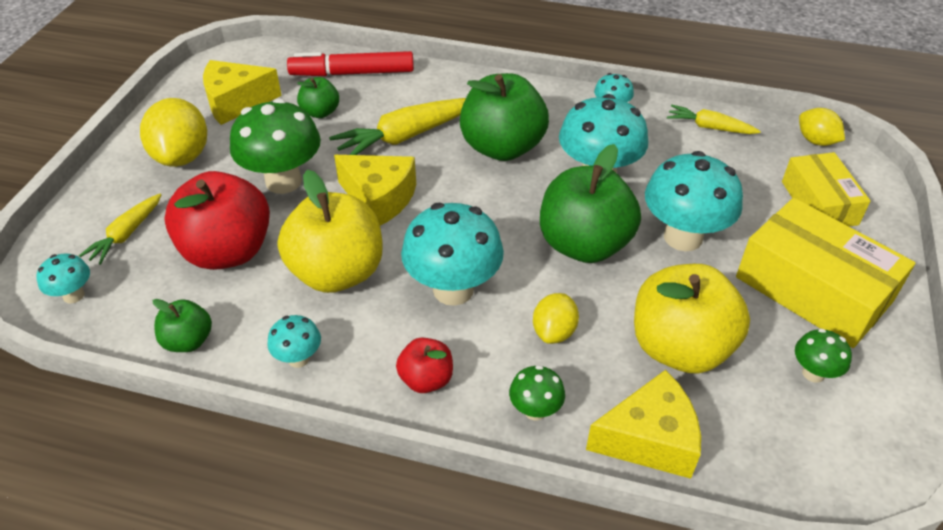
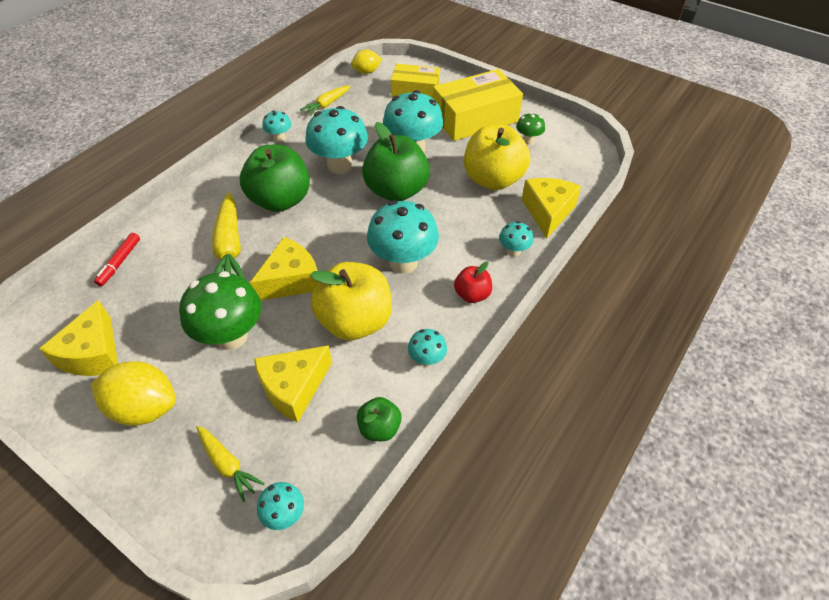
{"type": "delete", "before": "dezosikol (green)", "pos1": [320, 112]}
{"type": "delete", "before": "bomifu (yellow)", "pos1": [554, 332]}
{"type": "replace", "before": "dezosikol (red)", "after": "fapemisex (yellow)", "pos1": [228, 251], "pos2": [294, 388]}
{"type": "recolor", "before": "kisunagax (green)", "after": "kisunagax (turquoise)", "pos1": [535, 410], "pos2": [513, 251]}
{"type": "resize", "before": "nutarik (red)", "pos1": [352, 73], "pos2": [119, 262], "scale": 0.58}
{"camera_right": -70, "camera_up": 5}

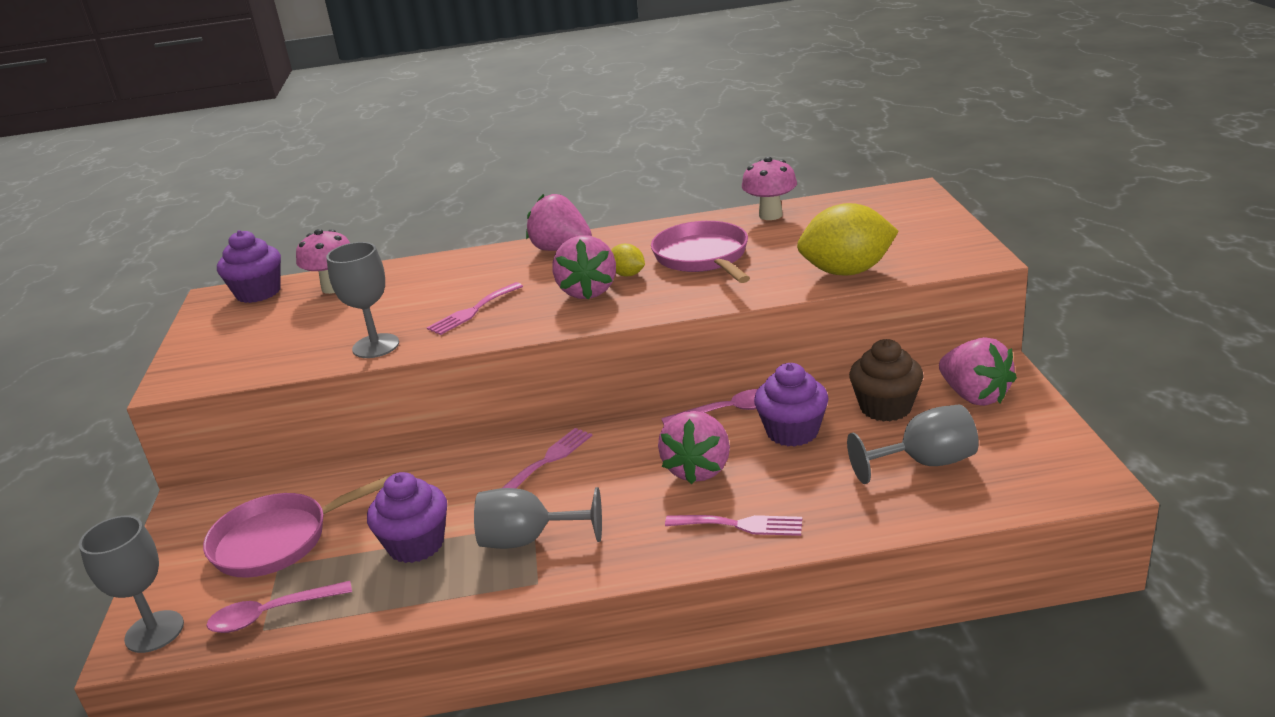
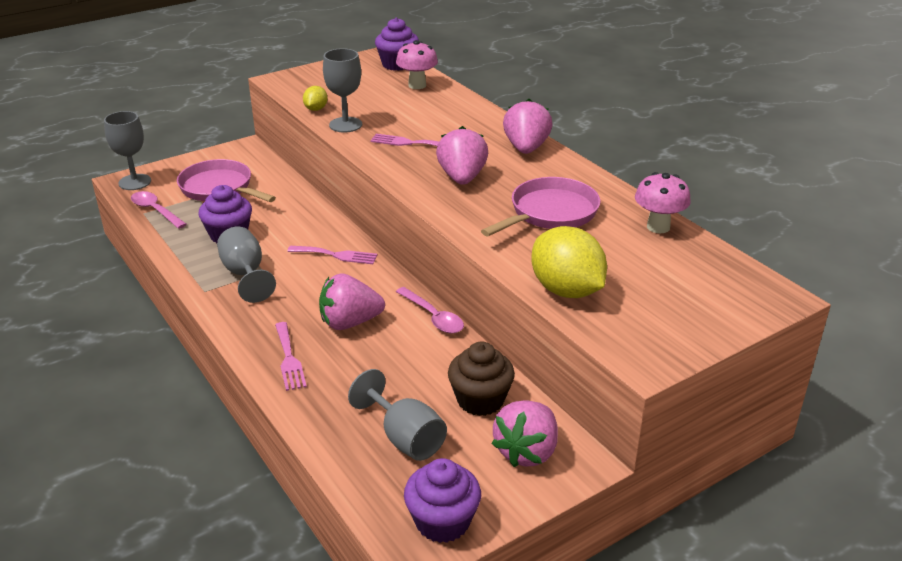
{"type": "move", "before": "bomifu (yellow)", "pos1": [627, 274], "pos2": [316, 109]}
{"type": "move", "before": "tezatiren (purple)", "pos1": [792, 432], "pos2": [442, 522]}
{"type": "rotate", "before": "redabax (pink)", "pos1": [588, 291], "pos2": [462, 178], "turn": 120}
{"camera_right": 60, "camera_up": 5}

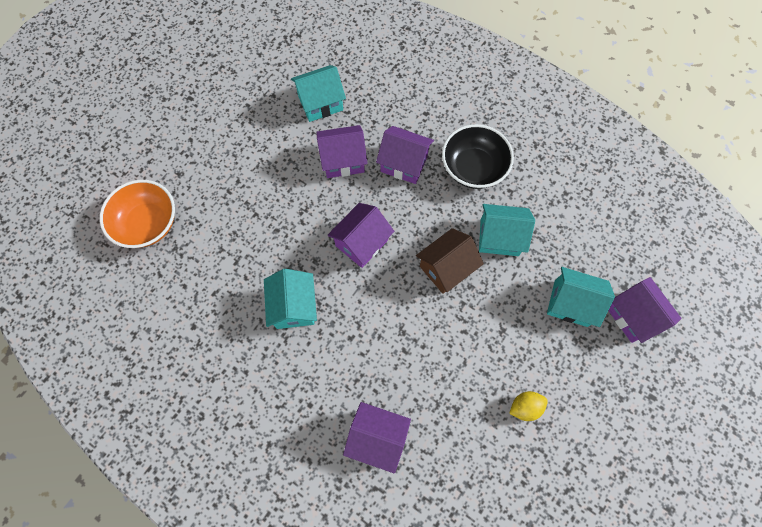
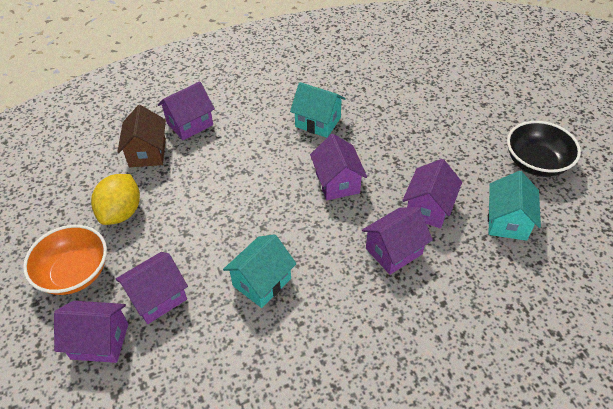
{"type": "move", "before": "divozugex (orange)", "pos1": [148, 223], "pos2": [75, 273]}
{"type": "move", "before": "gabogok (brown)", "pos1": [446, 268], "pos2": [147, 153]}
{"type": "move", "before": "divozugex (black)", "pos1": [473, 168], "pos2": [536, 163]}
{"type": "recolor", "before": "gabogok (turquoise)", "after": "gabogok (purple)", "pos1": [570, 303], "pos2": [158, 297]}
{"type": "resize", "before": "bomifu (yellow)", "pos1": [525, 407], "pos2": [121, 212], "scale": 1.73}
{"camera_right": 125, "camera_up": -20}

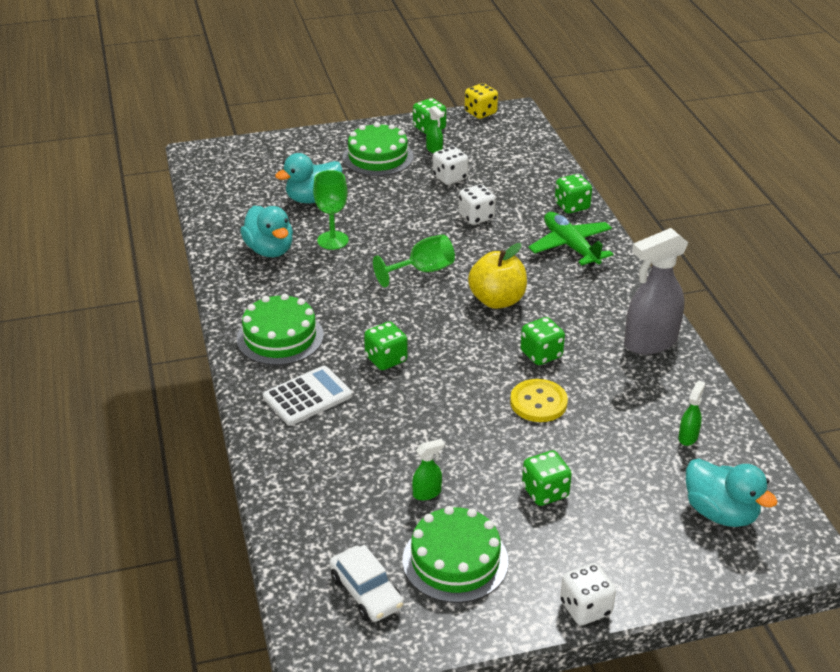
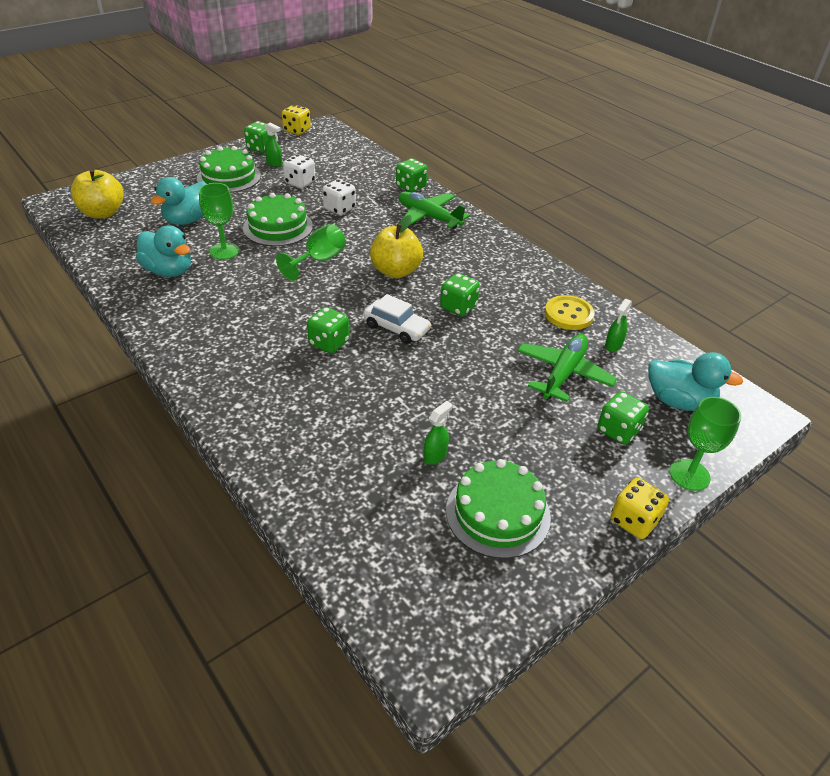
{"type": "delete", "before": "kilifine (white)", "pos1": [307, 396]}
{"type": "delete", "before": "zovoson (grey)", "pos1": [650, 342]}
{"type": "insert", "after": "dezosikol (yellow)", "pos2": [103, 213]}
{"type": "insert", "after": "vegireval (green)", "pos2": [563, 373]}
{"type": "insert", "after": "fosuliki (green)", "pos2": [689, 475]}
{"type": "move", "before": "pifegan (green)", "pos1": [280, 337], "pos2": [278, 227]}
{"type": "move", "before": "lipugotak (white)", "pos1": [366, 592], "pos2": [396, 328]}
{"type": "move", "before": "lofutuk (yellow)", "pos1": [538, 402], "pos2": [568, 314]}
{"type": "move", "before": "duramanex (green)", "pos1": [545, 492], "pos2": [618, 430]}
{"type": "recolor", "before": "duramanex (white)", "after": "duramanex (yellow)", "pos1": [585, 608], "pos2": [634, 520]}
{"type": "rotate", "before": "zovoson (green)", "pos1": [688, 437], "pos2": [613, 345], "turn": -150}
{"camera_right": -25, "camera_up": 5}

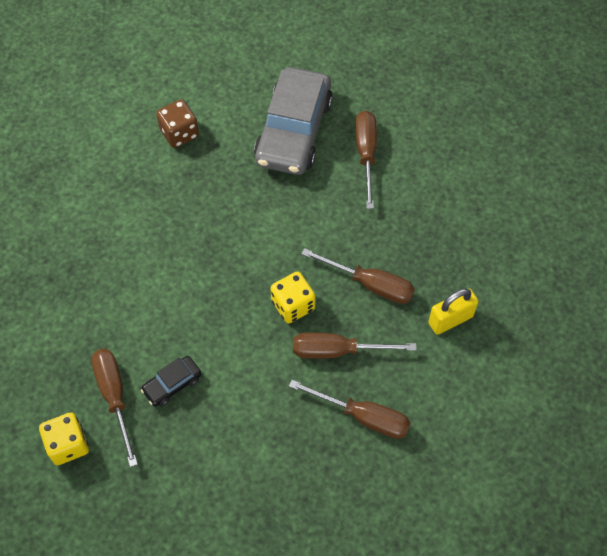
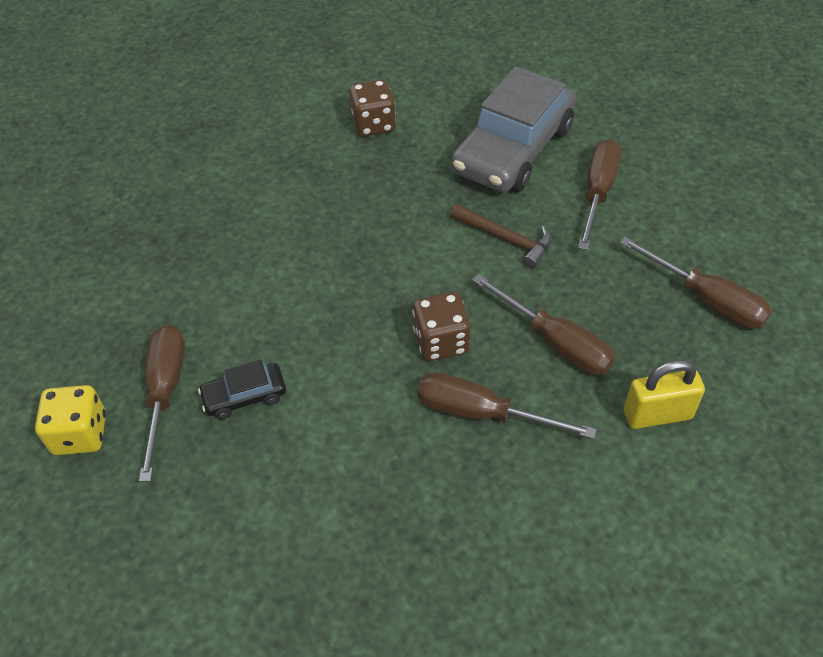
{"type": "insert", "after": "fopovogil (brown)", "pos2": [506, 239]}
{"type": "move", "before": "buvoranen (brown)", "pos1": [363, 416], "pos2": [706, 299]}
{"type": "recolor", "before": "duramanex (yellow)", "after": "duramanex (brown)", "pos1": [293, 305], "pos2": [441, 341]}
{"camera_right": 20, "camera_up": -10}

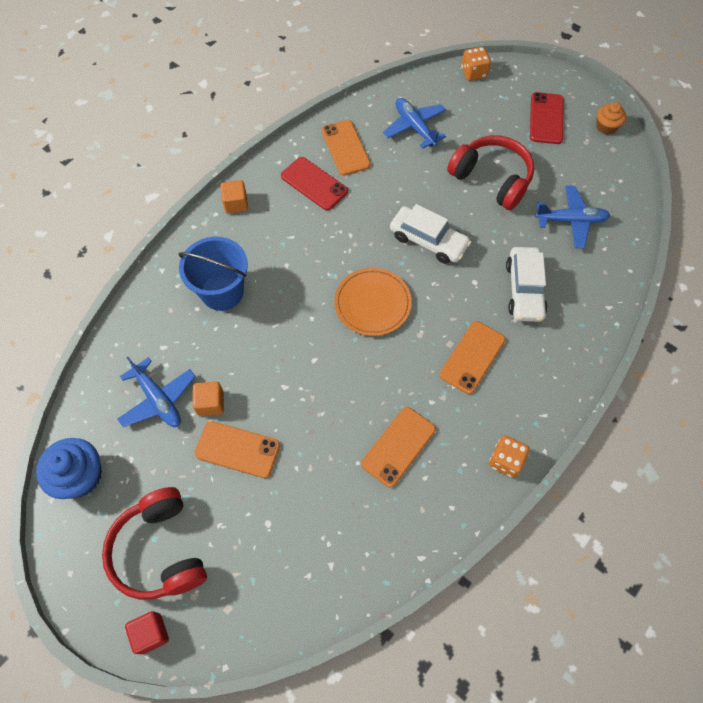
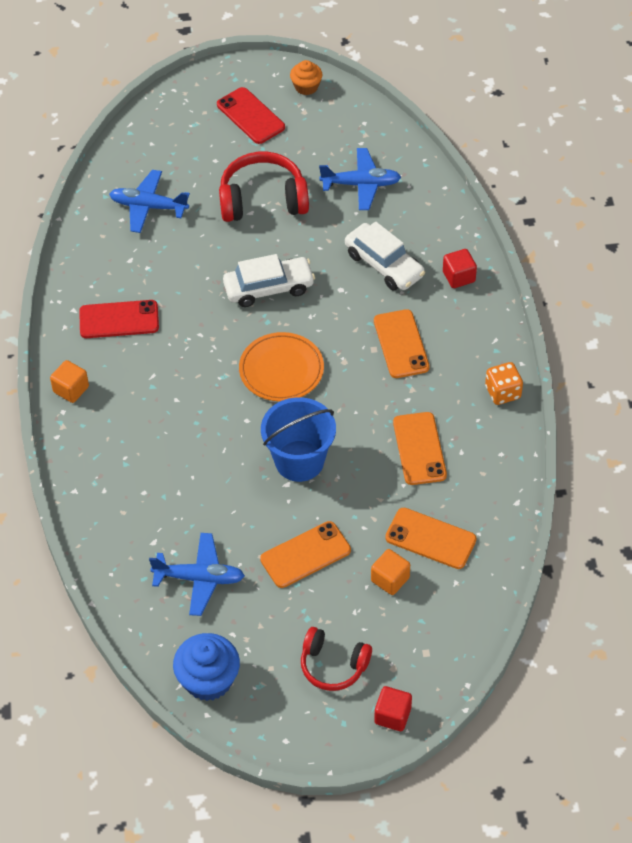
{"type": "delete", "before": "duramanex (orange)", "pos1": [473, 73]}
{"type": "insert", "after": "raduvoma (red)", "pos2": [458, 277]}
{"type": "move", "before": "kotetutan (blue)", "pos1": [222, 292], "pos2": [299, 461]}
{"type": "move", "before": "raduvoma (orange)", "pos1": [210, 403], "pos2": [390, 579]}
{"type": "move", "before": "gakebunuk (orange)", "pos1": [345, 148], "pos2": [430, 539]}
{"type": "rotate", "before": "vegireval (blue)", "pos1": [570, 221], "pos2": [361, 184], "turn": 45}
{"type": "resize", "before": "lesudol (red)", "pos1": [160, 550], "pos2": [333, 665], "scale": 0.65}
{"camera_right": -45, "camera_up": -10}

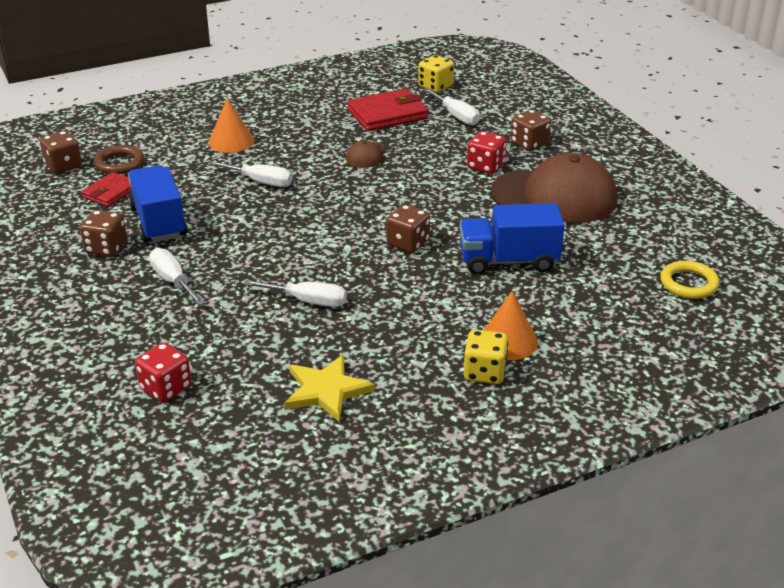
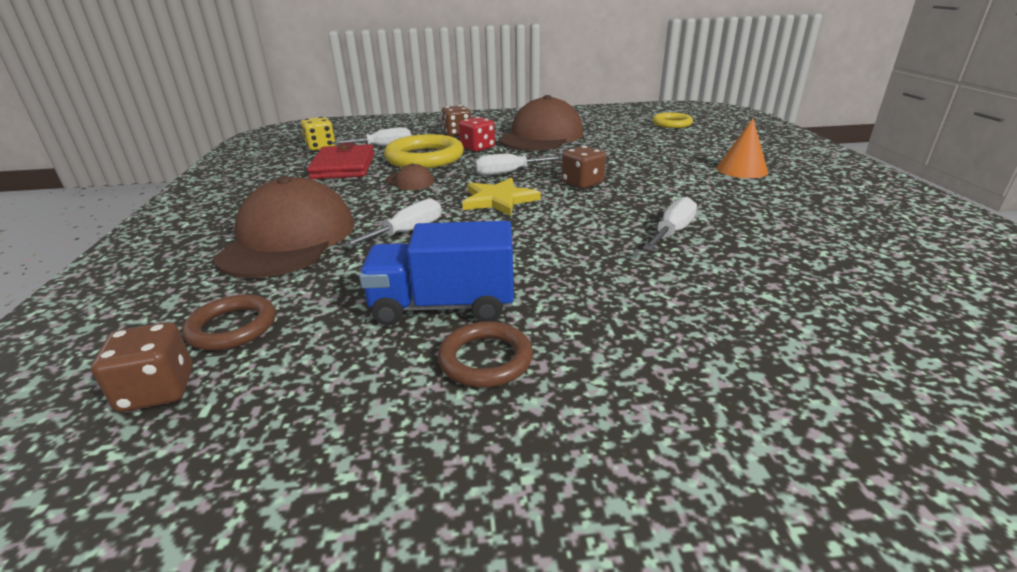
{"type": "delete", "before": "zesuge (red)", "pos1": [110, 192]}
{"type": "delete", "before": "duramanex (red)", "pos1": [165, 388]}
{"type": "delete", "before": "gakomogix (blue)", "pos1": [508, 261]}
{"type": "delete", "before": "duramanex (yellow)", "pos1": [484, 372]}
{"type": "insert", "after": "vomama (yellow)", "pos2": [424, 158]}
{"type": "move", "before": "buvoranen (white)", "pos1": [173, 281], "pos2": [508, 173]}
{"type": "move", "before": "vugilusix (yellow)", "pos1": [326, 390], "pos2": [499, 200]}
{"type": "replace", "before": "duramanex (brown)", "after": "vomama (brown)", "pos1": [106, 248], "pos2": [485, 359]}
{"type": "replace", "before": "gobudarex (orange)", "after": "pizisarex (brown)", "pos1": [231, 141], "pos2": [288, 239]}
{"camera_right": -70, "camera_up": -5}

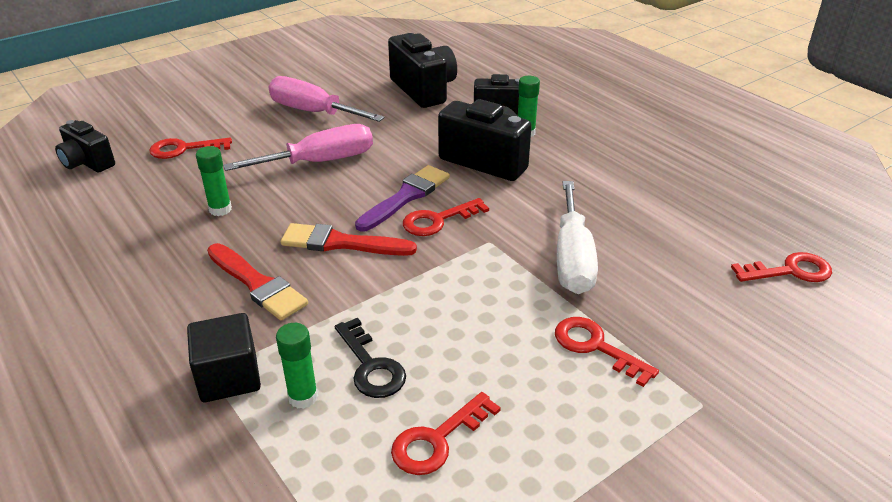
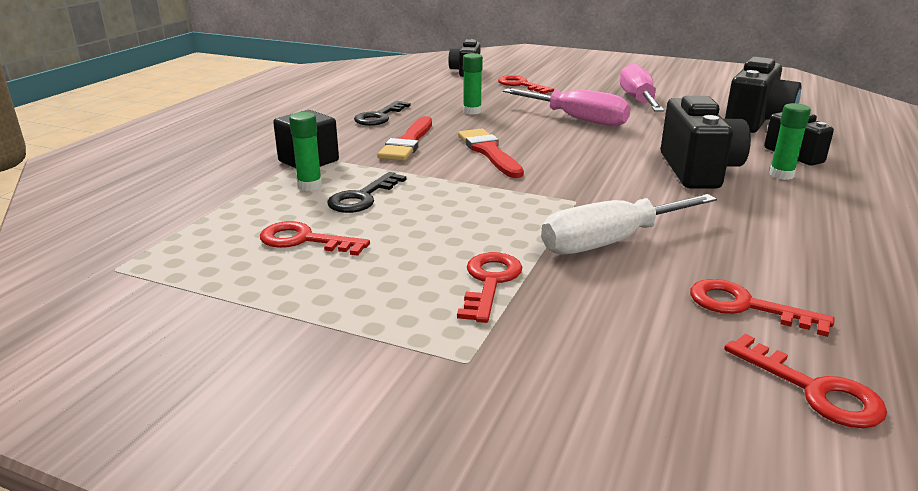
{"type": "delete", "before": "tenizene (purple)", "pos1": [406, 197]}
{"type": "insert", "after": "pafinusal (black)", "pos2": [379, 117]}
{"type": "move", "before": "pafinusal (red)", "pos1": [438, 220], "pos2": [745, 306]}
{"camera_right": 60, "camera_up": -10}

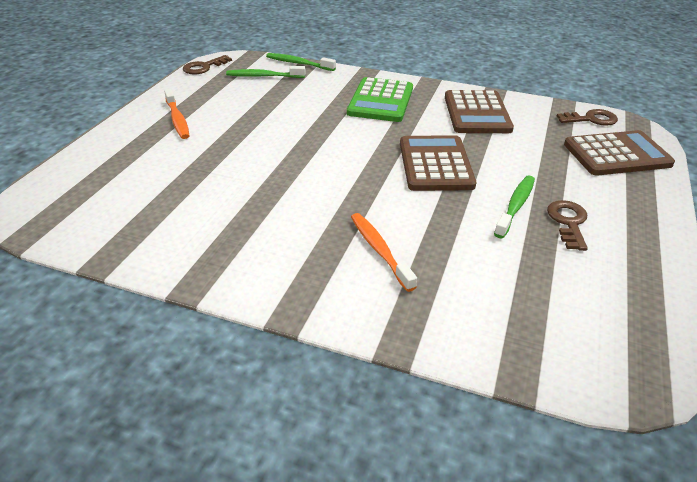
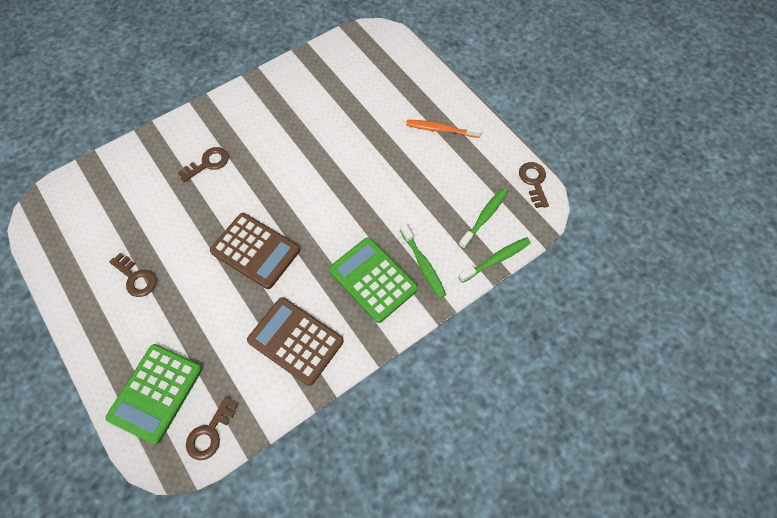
{"type": "move", "before": "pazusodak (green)", "pos1": [515, 206], "pos2": [423, 264]}
{"type": "replace", "before": "pazusodak (orange)", "after": "pafinusal (brown)", "pos1": [379, 250], "pos2": [208, 163]}
{"type": "recolor", "before": "kilifine (brown)", "after": "kilifine (green)", "pos1": [616, 154], "pos2": [156, 393]}
{"camera_right": 125, "camera_up": 25}

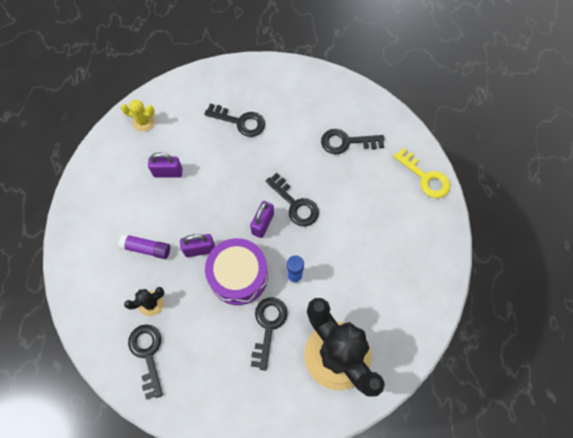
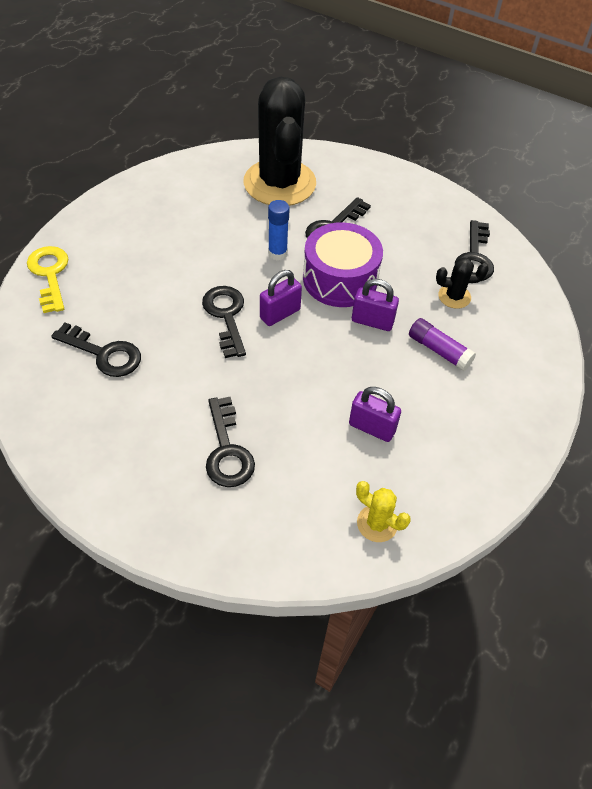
{"type": "rotate", "before": "pafinusal (black)", "pos1": [240, 121], "pos2": [227, 450], "turn": -150}
{"camera_right": -155, "camera_up": -15}

